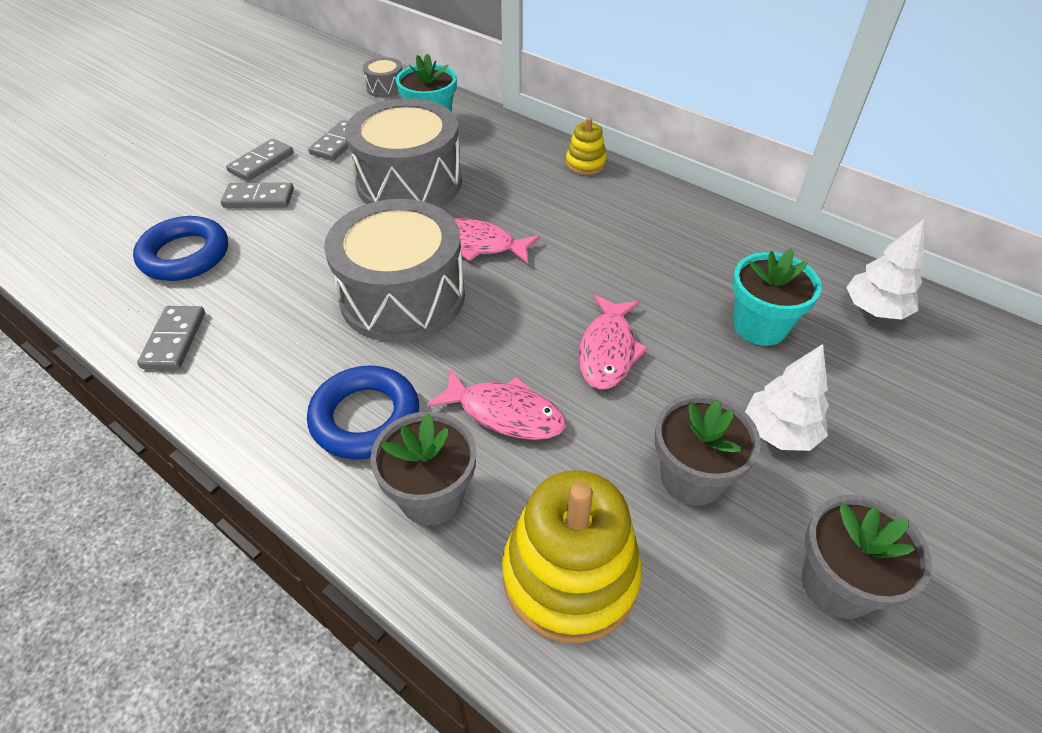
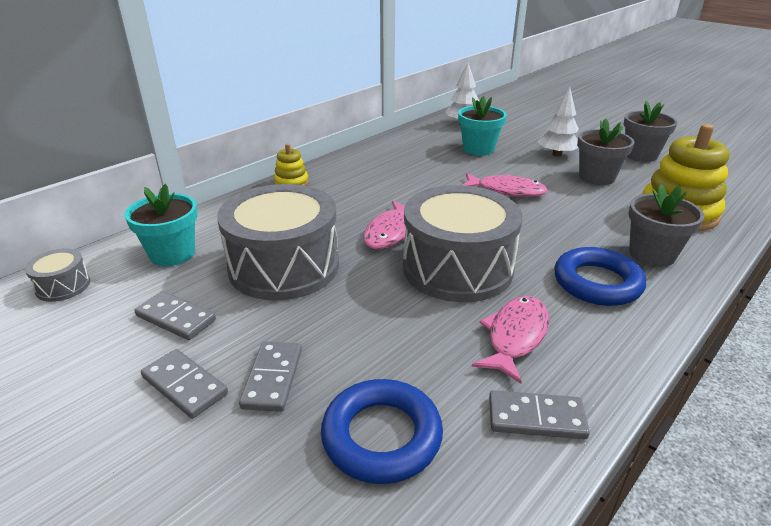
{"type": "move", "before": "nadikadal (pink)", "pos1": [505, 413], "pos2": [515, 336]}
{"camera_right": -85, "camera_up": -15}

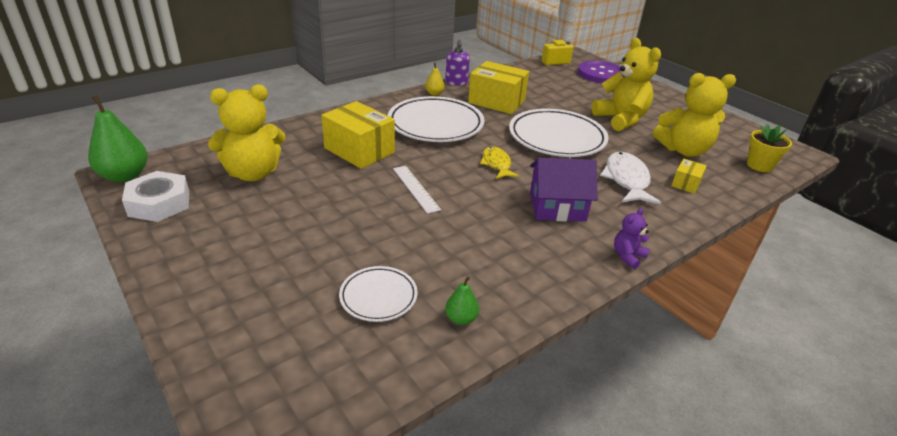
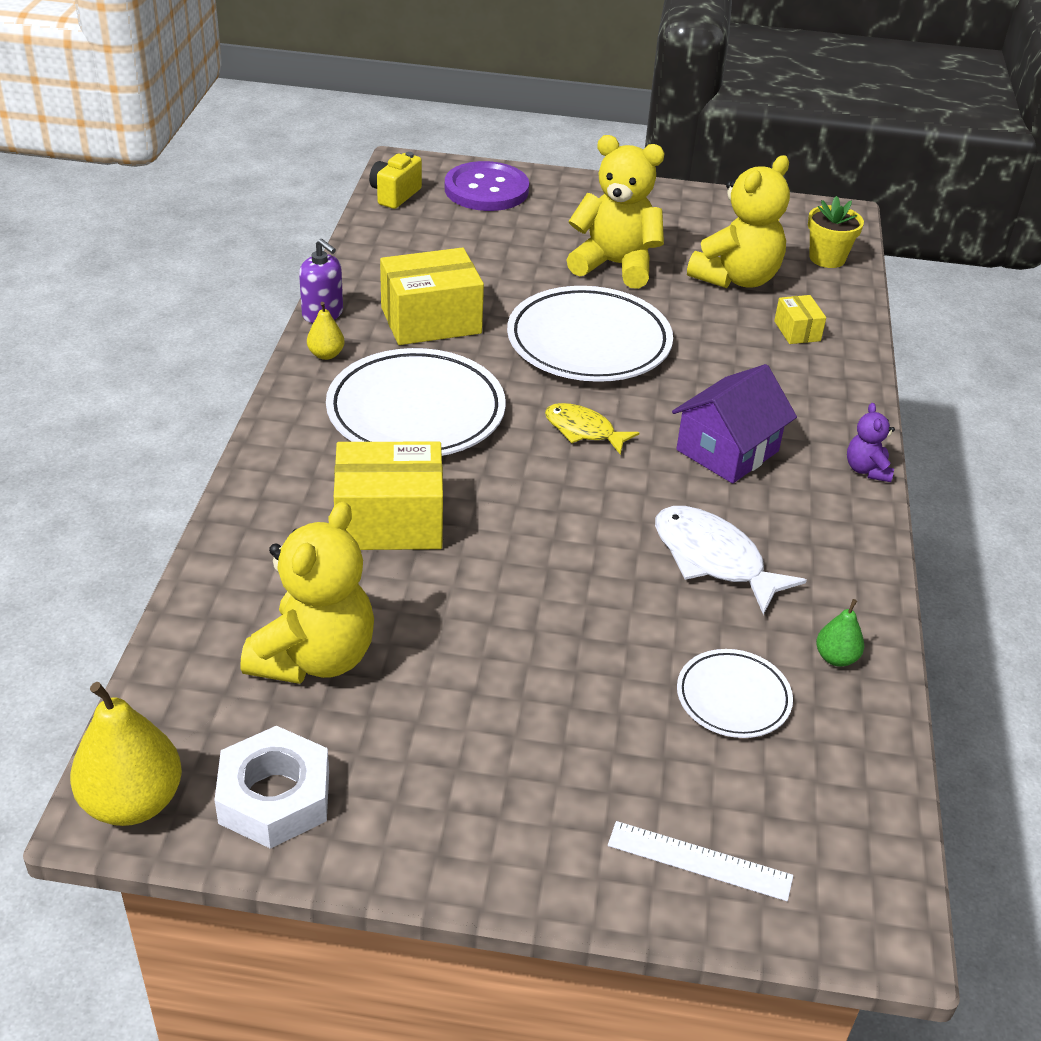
{"type": "move", "before": "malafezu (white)", "pos1": [415, 188], "pos2": [699, 861]}
{"type": "move", "before": "nadikadal (white)", "pos1": [626, 180], "pos2": [713, 559]}
{"type": "recolor", "before": "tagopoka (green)", "after": "tagopoka (yellow)", "pos1": [125, 176], "pos2": [132, 802]}
{"camera_right": -45, "camera_up": 5}

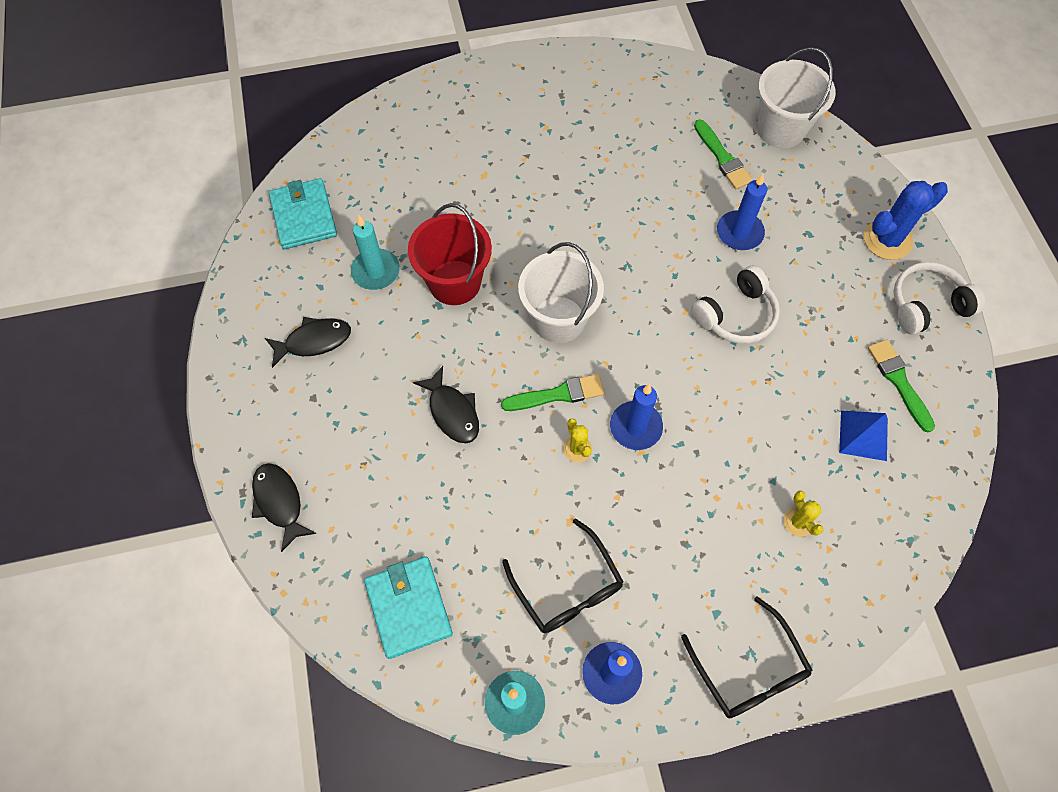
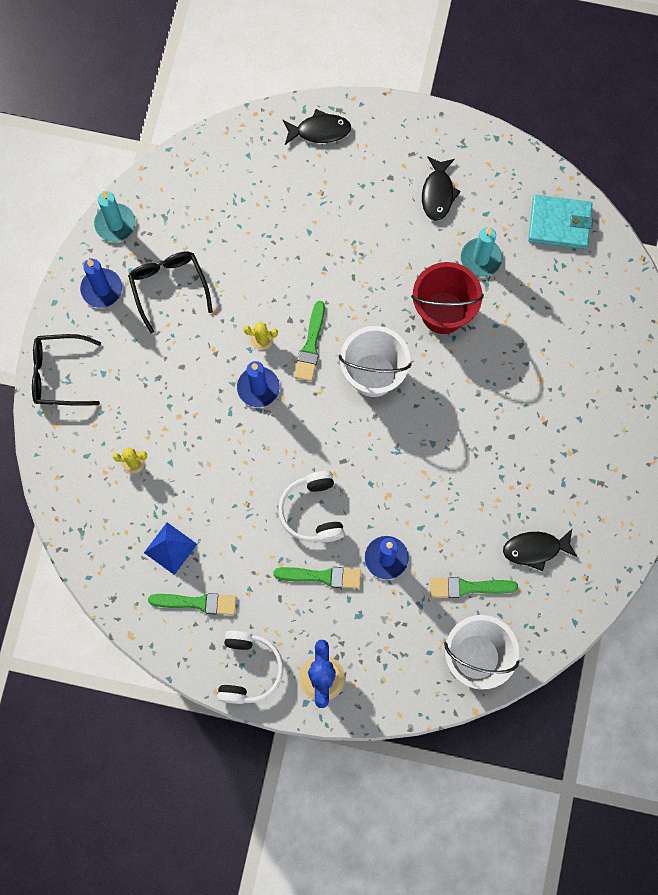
{"type": "delete", "before": "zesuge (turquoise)", "pos1": [409, 607]}
{"type": "insert", "after": "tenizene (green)", "pos2": [322, 576]}
{"type": "move", "before": "nadikadal (black)", "pos1": [452, 412], "pos2": [535, 549]}
{"type": "rotate", "before": "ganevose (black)", "pos1": [567, 587], "pos2": [169, 287], "turn": 75}
{"camera_right": 115, "camera_up": 10}

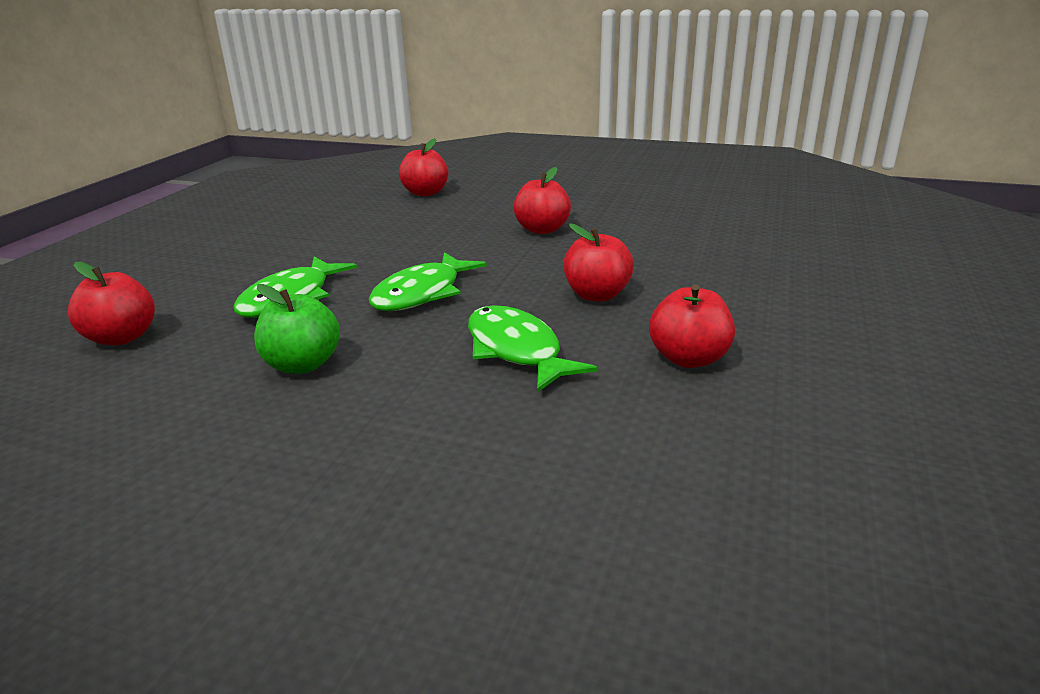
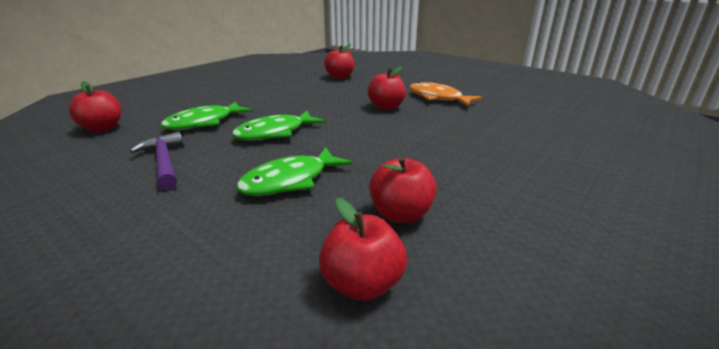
{"type": "insert", "after": "nadikadal (orange)", "pos2": [438, 98]}
{"type": "move", "before": "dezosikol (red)", "pos1": [597, 295], "pos2": [362, 284]}
{"type": "replace", "before": "dezosikol (green)", "after": "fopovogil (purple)", "pos1": [302, 365], "pos2": [164, 162]}
{"type": "rotate", "before": "nadikadal (green)", "pos1": [516, 350], "pos2": [290, 181], "turn": -120}
{"camera_right": 20, "camera_up": 0}

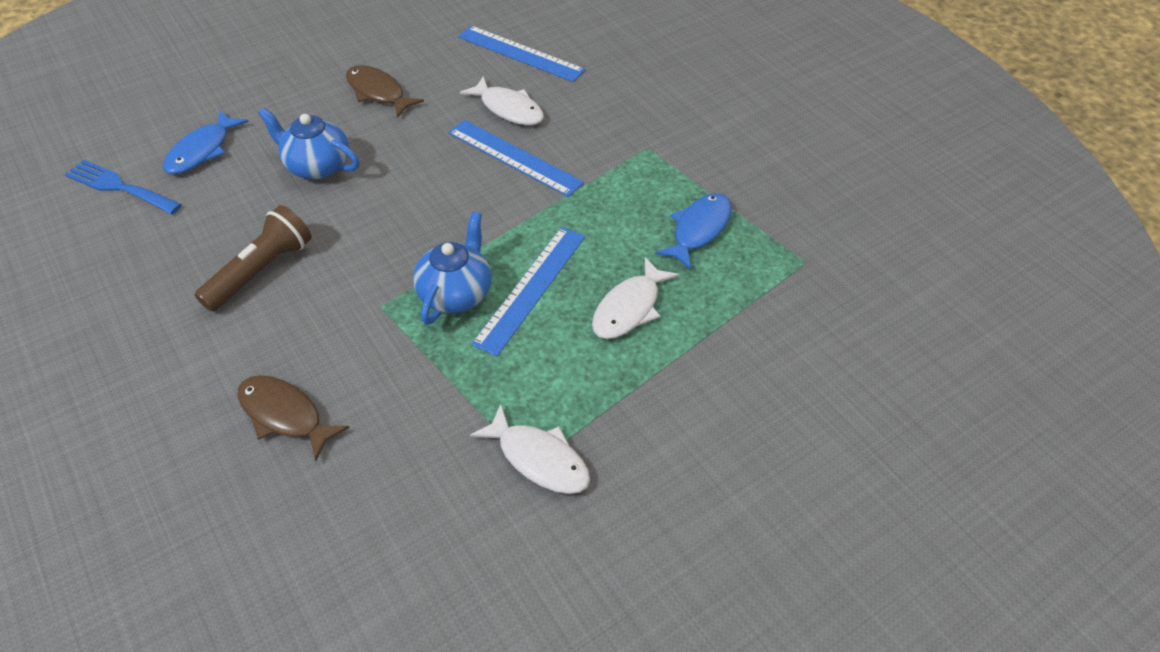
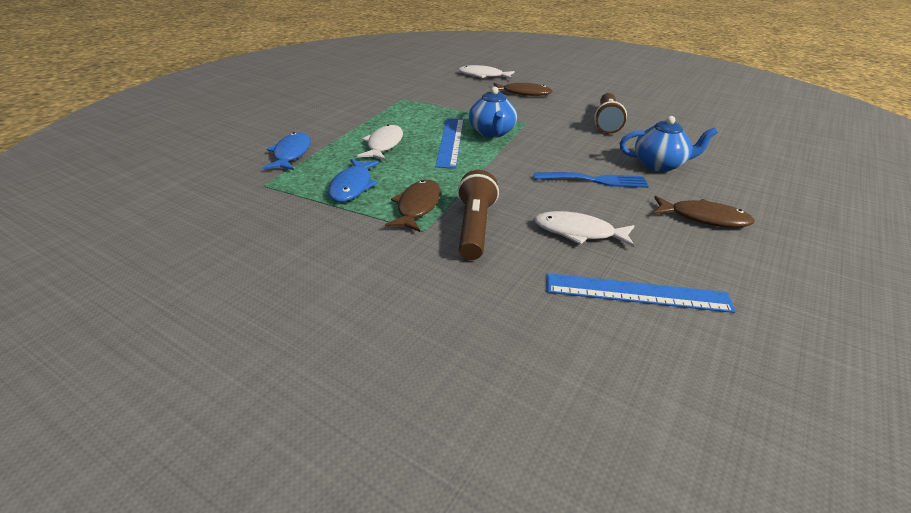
{"type": "delete", "before": "malafezu (blue)", "pos1": [514, 157]}
{"type": "insert", "after": "nadikadal (brown)", "pos2": [417, 207]}
{"type": "insert", "after": "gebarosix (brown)", "pos2": [474, 228]}
{"type": "move", "before": "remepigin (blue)", "pos1": [119, 187], "pos2": [595, 180]}
{"type": "move", "before": "nadikadal (blue)", "pos1": [202, 151], "pos2": [291, 154]}
{"type": "move", "before": "nadikadal (white)", "pos1": [539, 458], "pos2": [483, 76]}
{"camera_right": 155, "camera_up": -15}

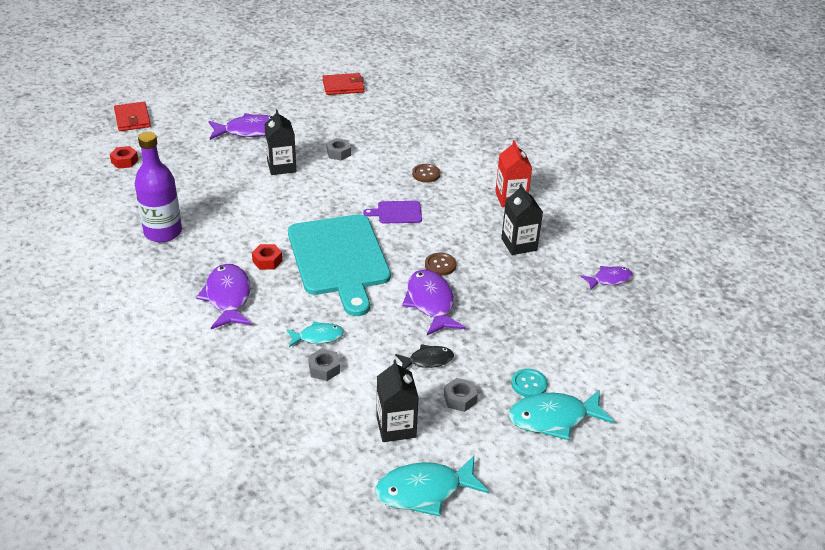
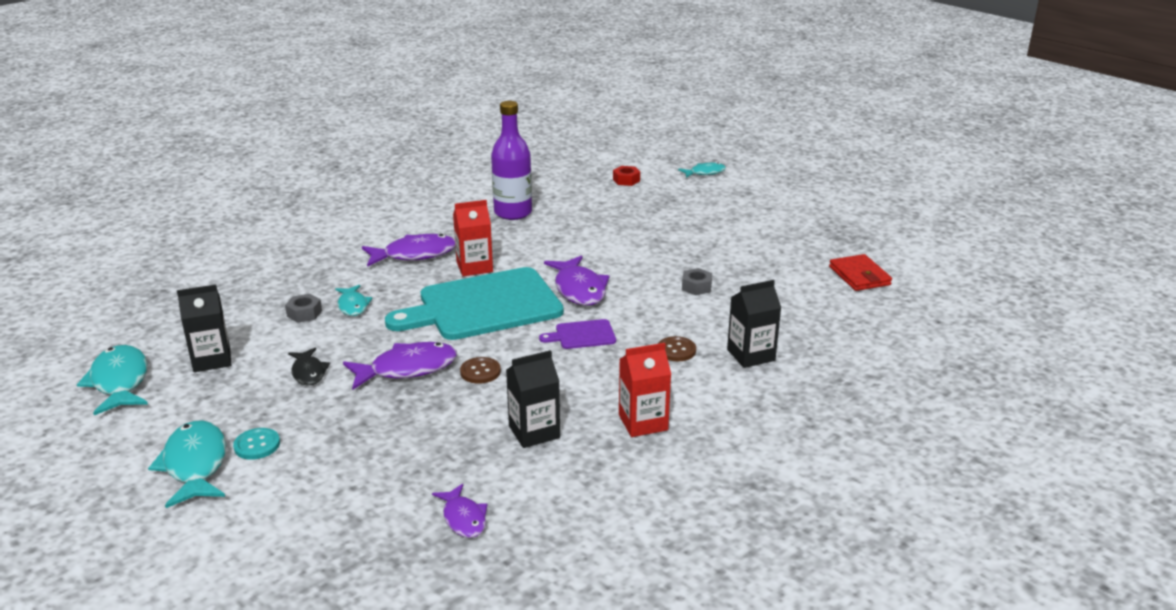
{"type": "delete", "before": "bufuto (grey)", "pos1": [460, 399]}
{"type": "move", "before": "nadikadal (purple)", "pos1": [249, 131], "pos2": [579, 289]}
{"type": "move", "before": "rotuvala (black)", "pos1": [281, 166], "pos2": [751, 355]}
{"type": "replace", "before": "zesuge (red)", "after": "nadikadal (turquoise)", "pos1": [132, 119], "pos2": [705, 173]}
{"type": "replace", "before": "bufuto (red)", "after": "rotuvala (red)", "pos1": [267, 261], "pos2": [474, 267]}
{"type": "rotate", "before": "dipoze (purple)", "pos1": [397, 212], "pos2": [582, 335], "turn": -90}
{"camera_right": 85, "camera_up": -10}

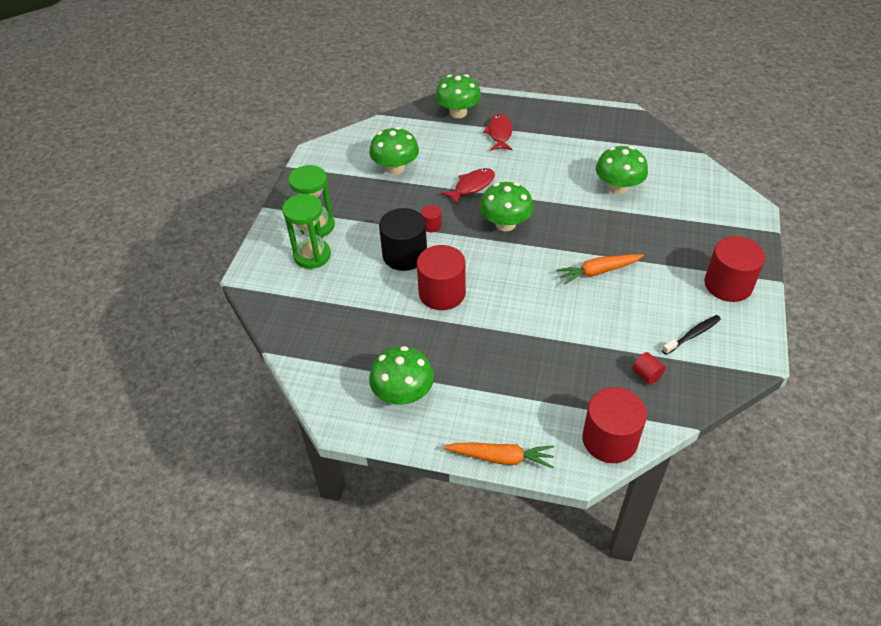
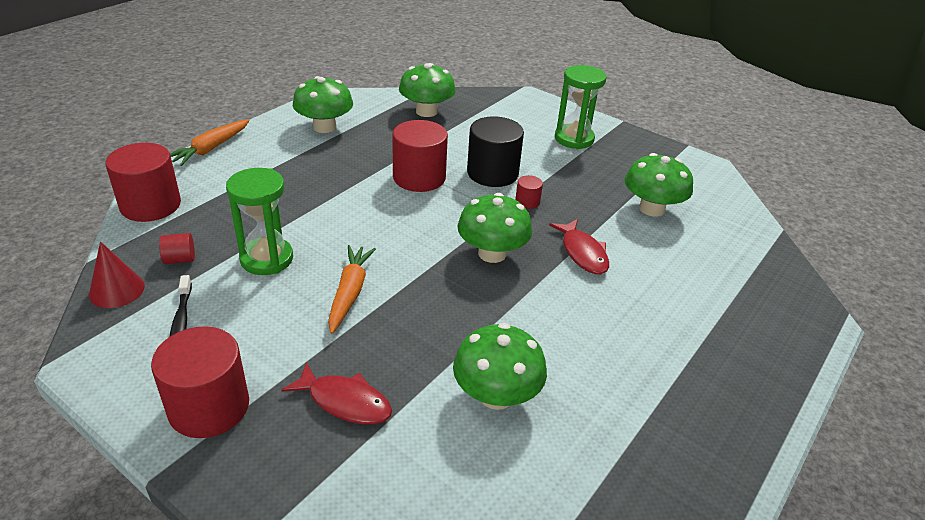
{"type": "insert", "after": "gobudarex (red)", "pos2": [117, 290]}
{"type": "move", "before": "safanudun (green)", "pos1": [312, 255], "pos2": [267, 259]}
{"type": "move", "before": "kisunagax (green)", "pos1": [458, 113], "pos2": [426, 111]}
{"type": "move", "before": "nadikadal (red)", "pos1": [499, 133], "pos2": [345, 402]}
{"camera_right": 110, "camera_up": -10}

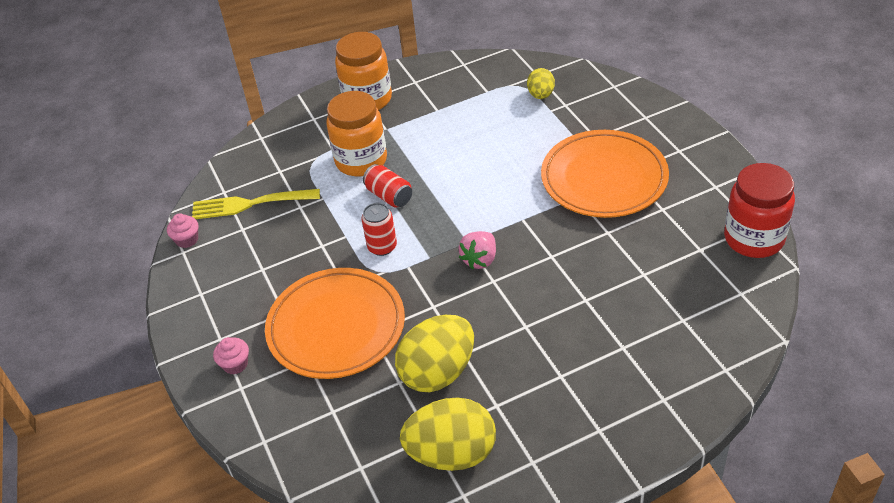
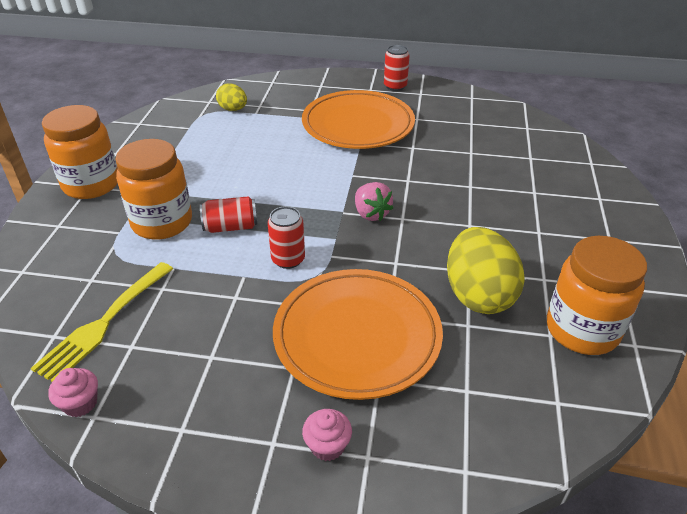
{"type": "delete", "before": "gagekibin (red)", "pos1": [754, 239]}
{"type": "insert", "after": "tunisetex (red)", "pos2": [395, 86]}
{"type": "replace", "before": "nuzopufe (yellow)", "after": "gagekibin (orange)", "pos1": [452, 453], "pos2": [582, 330]}
{"camera_right": -60, "camera_up": -5}

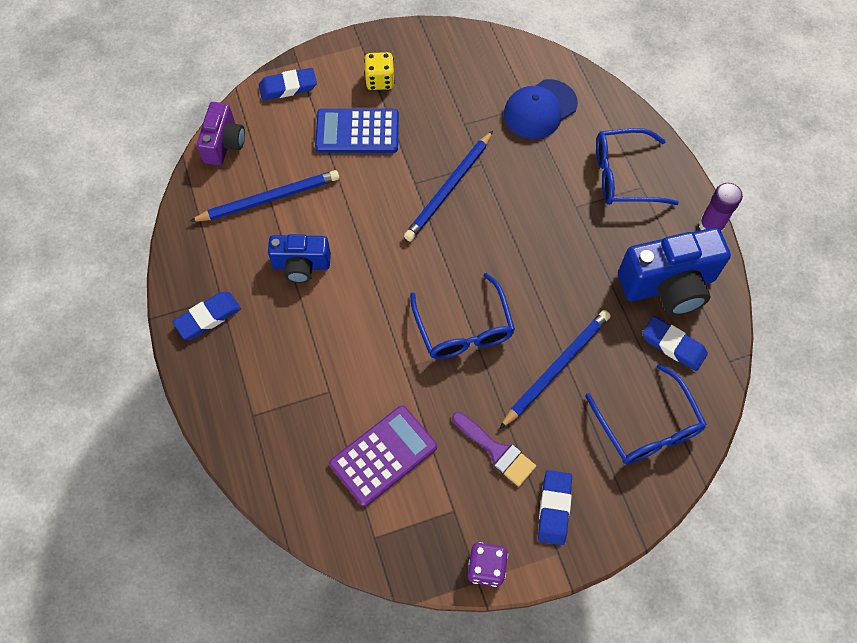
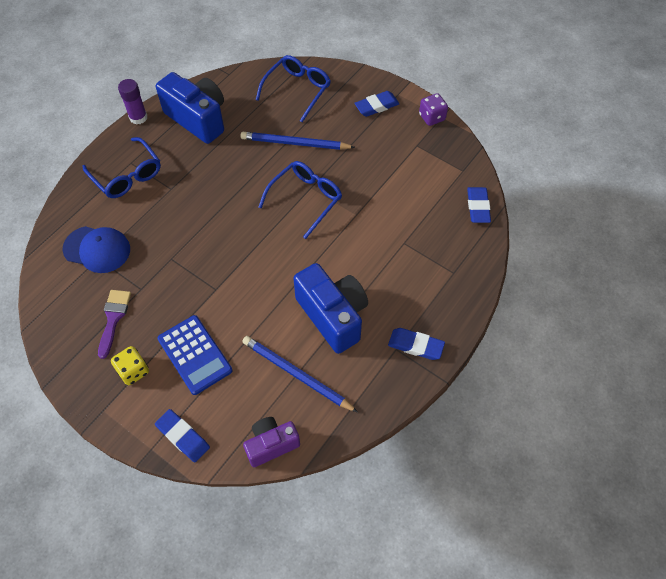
{"type": "delete", "before": "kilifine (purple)", "pos1": [383, 455]}
{"type": "delete", "before": "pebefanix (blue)", "pos1": [449, 188]}
{"type": "move", "before": "tenizene (purple)", "pos1": [497, 451], "pos2": [113, 318]}
{"type": "move", "before": "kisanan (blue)", "pos1": [673, 345], "pos2": [478, 207]}
{"type": "resize", "before": "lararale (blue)", "pos1": [301, 265], "pos2": [333, 316], "scale": 1.64}
{"camera_right": -125, "camera_up": -5}

